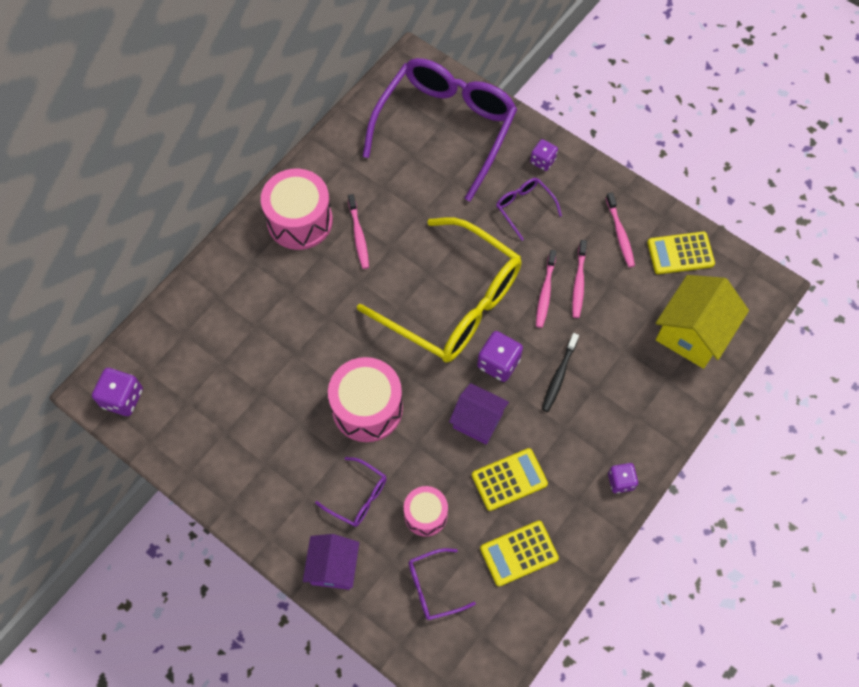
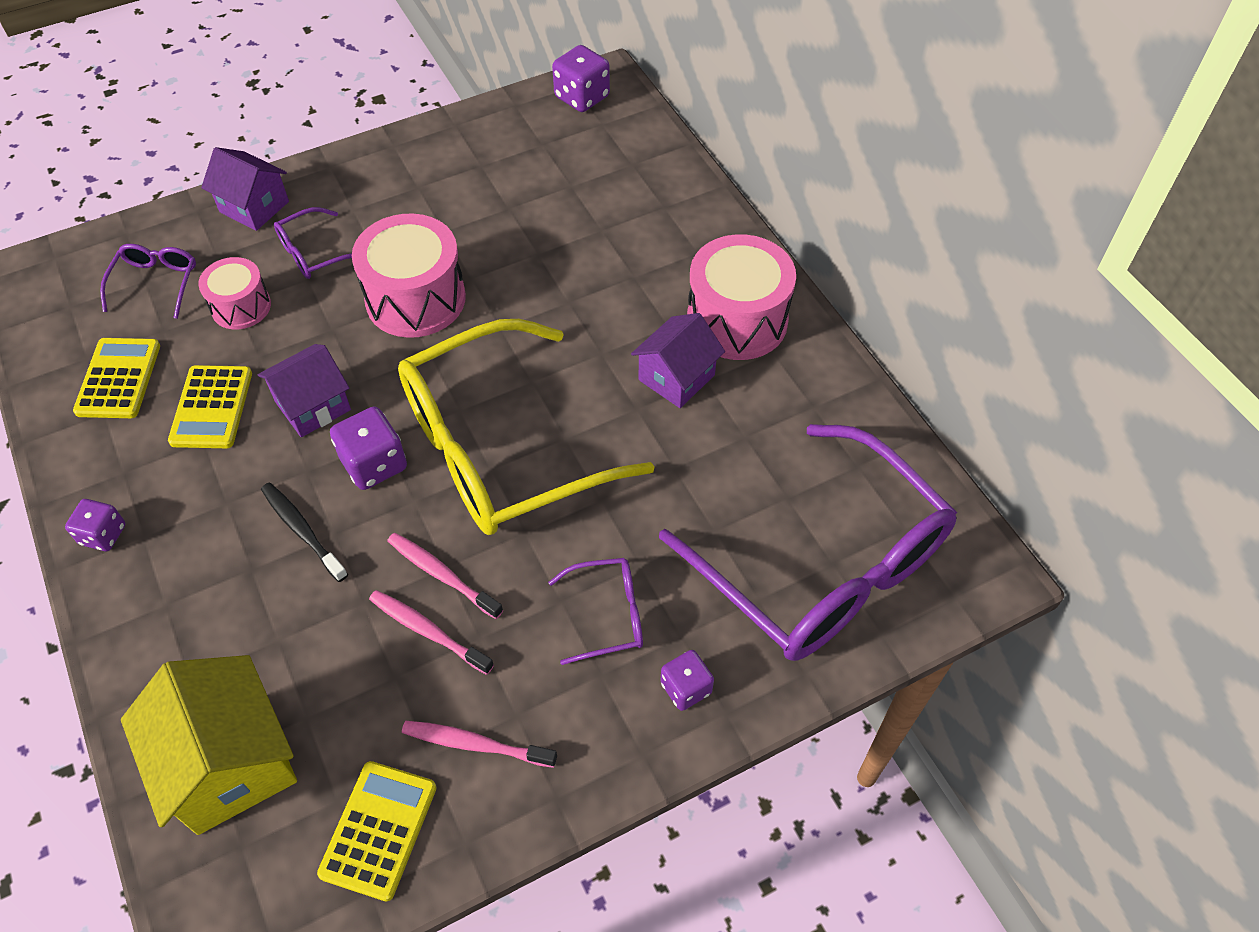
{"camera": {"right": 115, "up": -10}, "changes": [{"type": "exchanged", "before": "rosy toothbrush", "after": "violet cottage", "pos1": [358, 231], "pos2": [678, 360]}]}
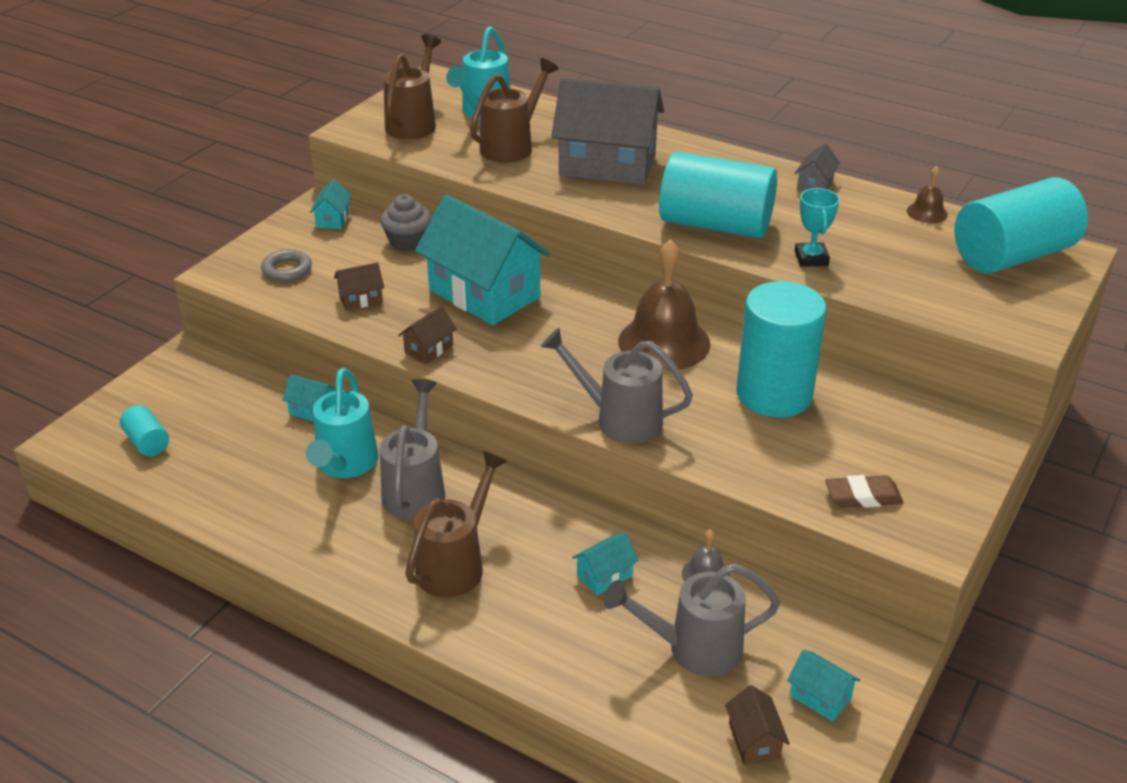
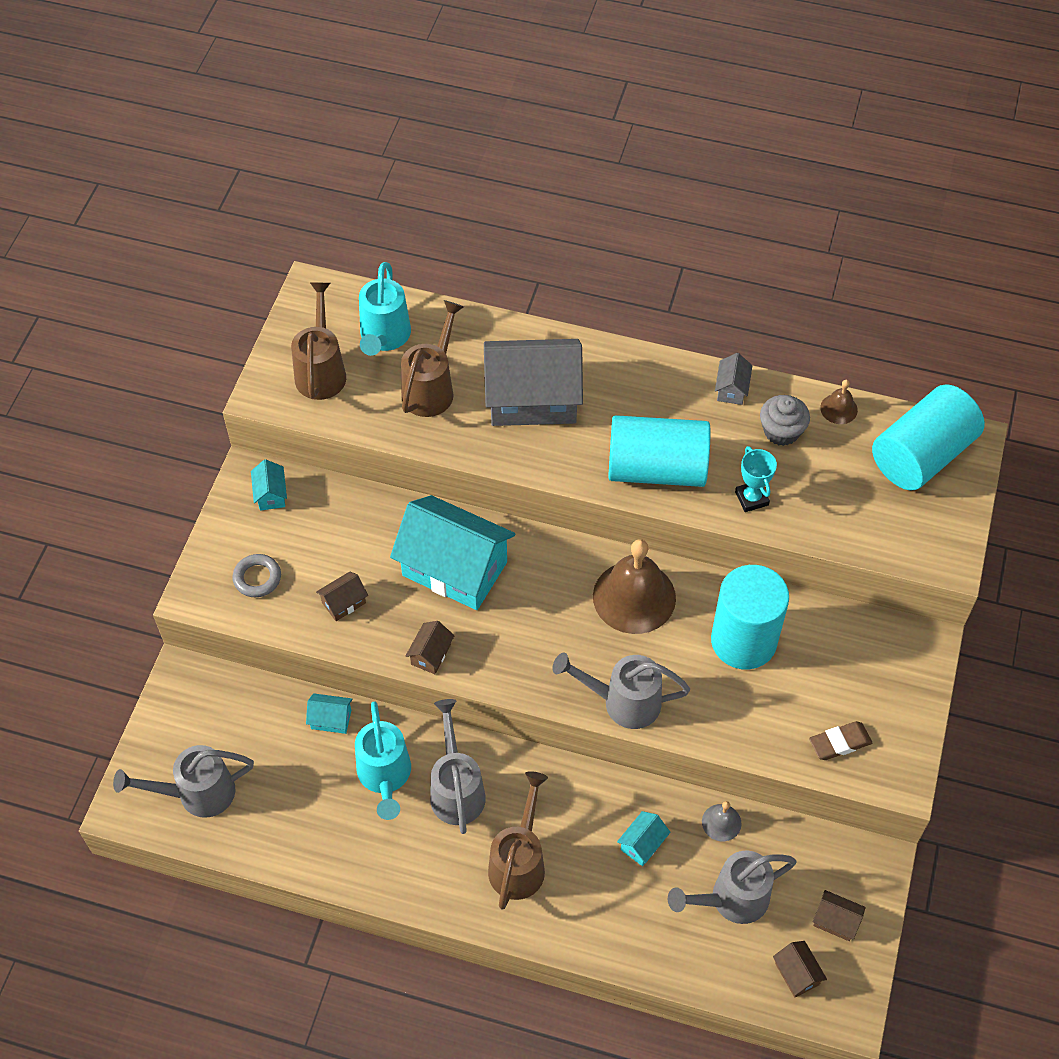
{"camera": {"right": -15, "up": 20}, "changes": [{"type": "relocated", "before": "gray cupcake", "pos1": [405, 222], "pos2": [785, 420]}, {"type": "exchanged", "before": "teal solid cylinder", "after": "gray watering pot", "pos1": [144, 430], "pos2": [183, 781]}, {"type": "colour", "before": "teal cottage", "after": "dark brown cottage", "pos1": [823, 685], "pos2": [839, 915]}]}
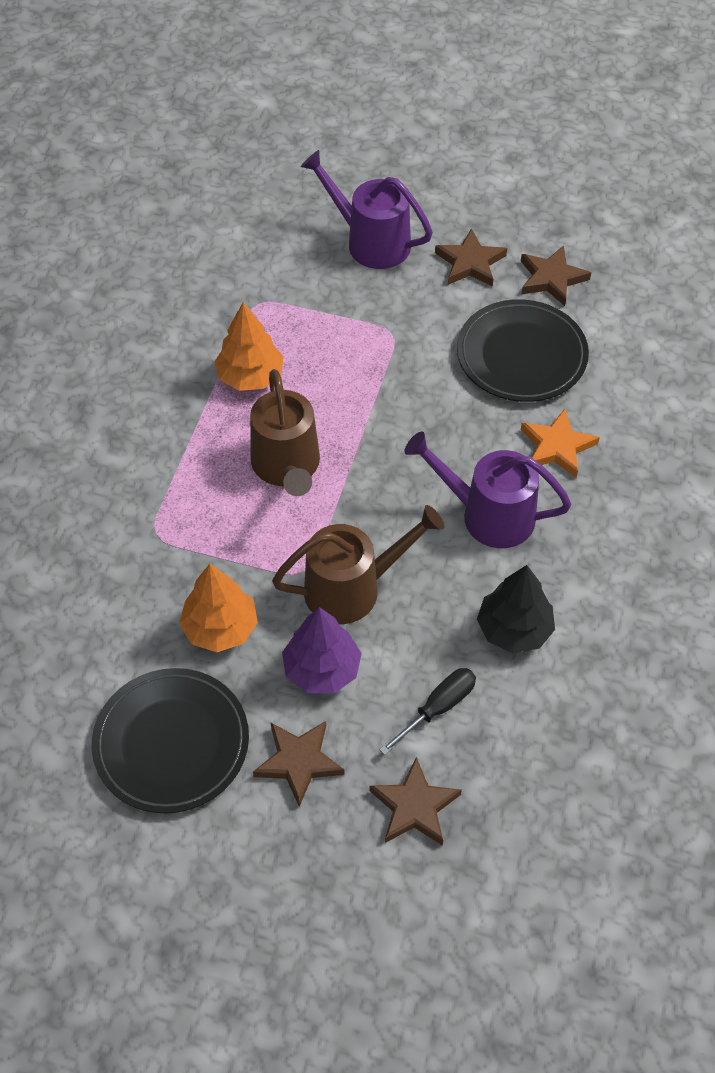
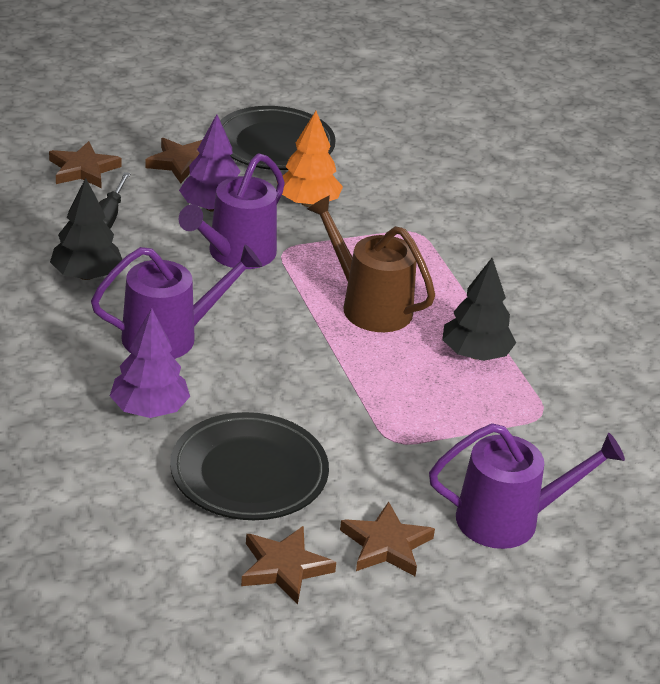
{"camera": {"right": 140, "up": -20}, "changes": [{"type": "colour", "before": "bright orange fir tree", "after": "jet-black fir tree", "pos1": [249, 346], "pos2": [479, 309]}, {"type": "exchanged", "before": "bright orange five-pointed star", "after": "violet fir tree", "pos1": [560, 443], "pos2": [150, 363]}, {"type": "colour", "before": "dark brown watering pot", "after": "violet watering pot", "pos1": [358, 564], "pos2": [232, 211]}]}
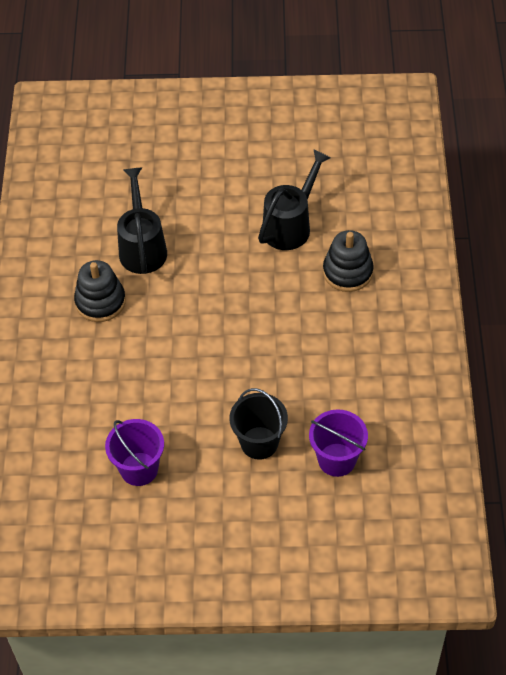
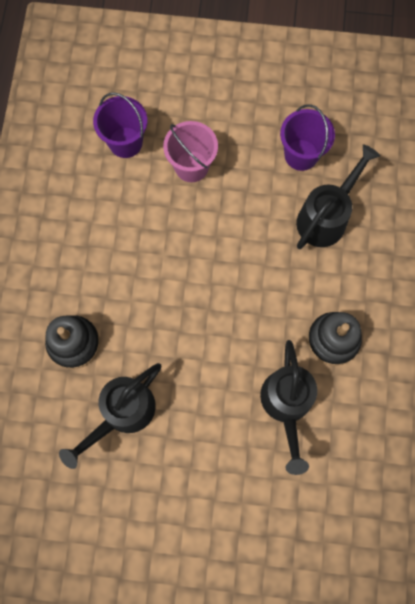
{"camera": {"right": -175, "up": 20}, "changes": [{"type": "colour", "before": "jet-black pail", "after": "rosy pail", "pos1": [258, 424], "pos2": [190, 151]}, {"type": "appeared", "after": "jet-black watering pot", "pos2": [338, 196]}]}
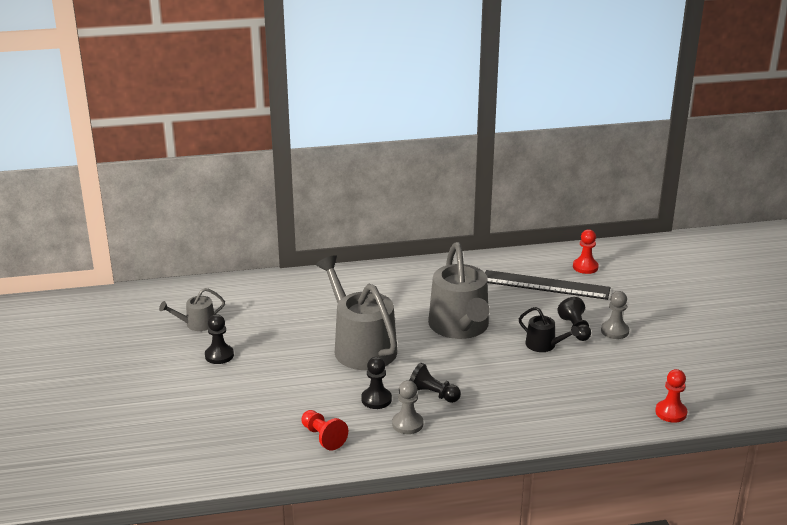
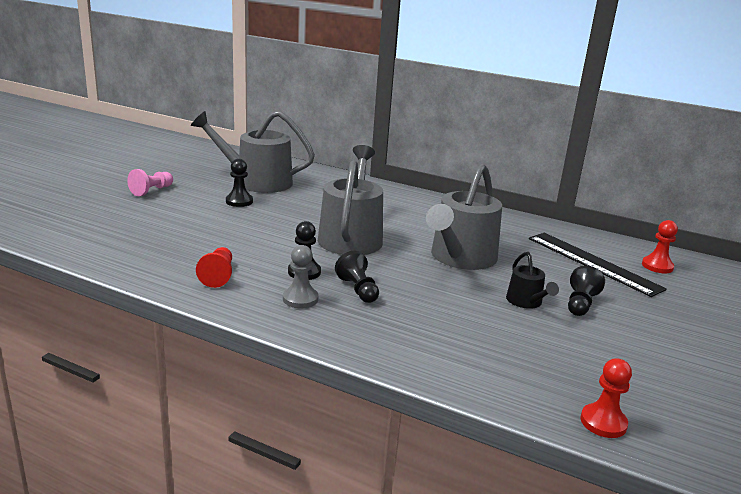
{"camera": {"right": 35, "up": -5}, "changes": [{"type": "size", "before": "gray watering pot", "pos1": [192, 309], "pos2": [253, 152], "scale": 2.1}, {"type": "missing", "before": "gray chess pawn", "pos1": [615, 315]}, {"type": "appeared", "after": "rosy chess pawn", "pos2": [150, 182]}]}
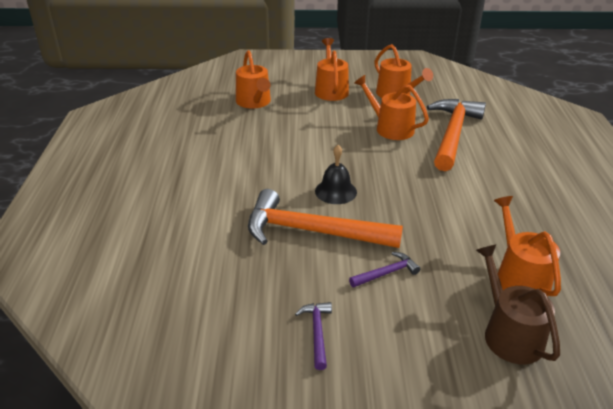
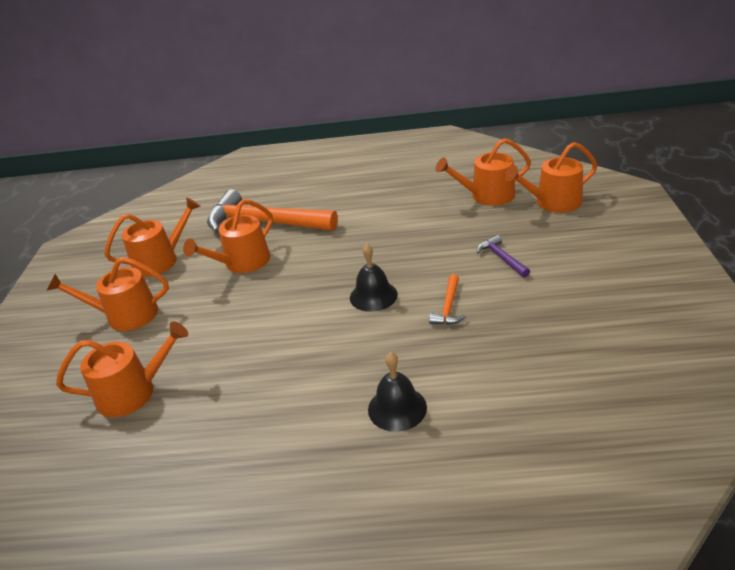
{"camera": {"right": -85, "up": 0}, "changes": [{"type": "size", "before": "bright orange claw hammer", "pos1": [325, 218], "pos2": [447, 299], "scale": 0.43}, {"type": "colour", "before": "dark brown watering pot", "after": "bright orange watering pot", "pos1": [518, 304], "pos2": [551, 177]}, {"type": "missing", "before": "violet claw hammer", "pos1": [313, 336]}, {"type": "appeared", "after": "jet-black hand bell", "pos2": [397, 392]}]}
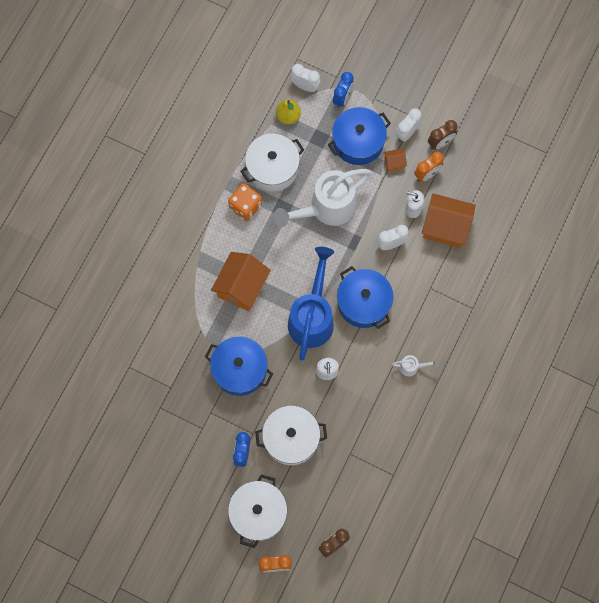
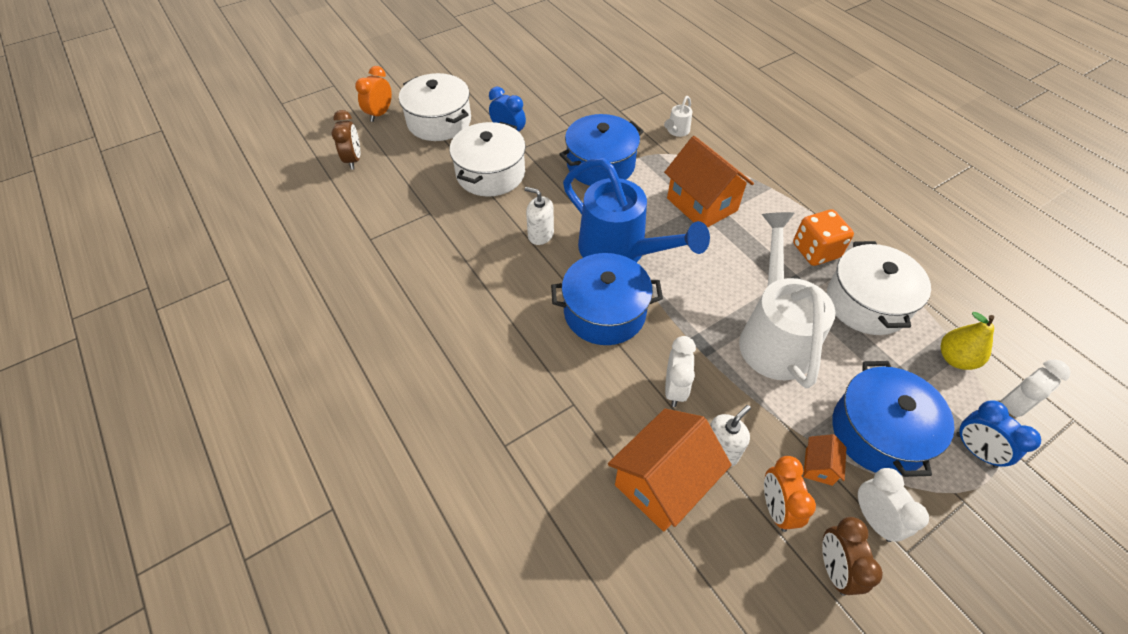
{"camera": {"right": 120, "up": -20}, "changes": [{"type": "relocated", "before": "white watering pot", "pos1": [415, 365], "pos2": [678, 116]}]}
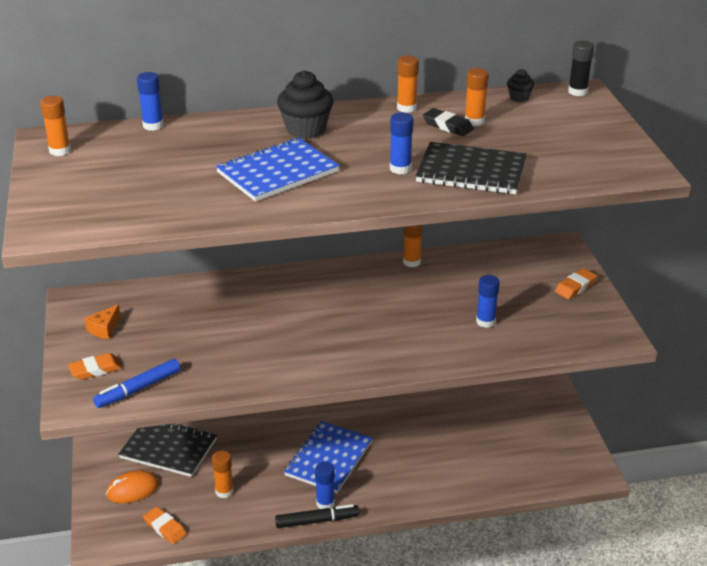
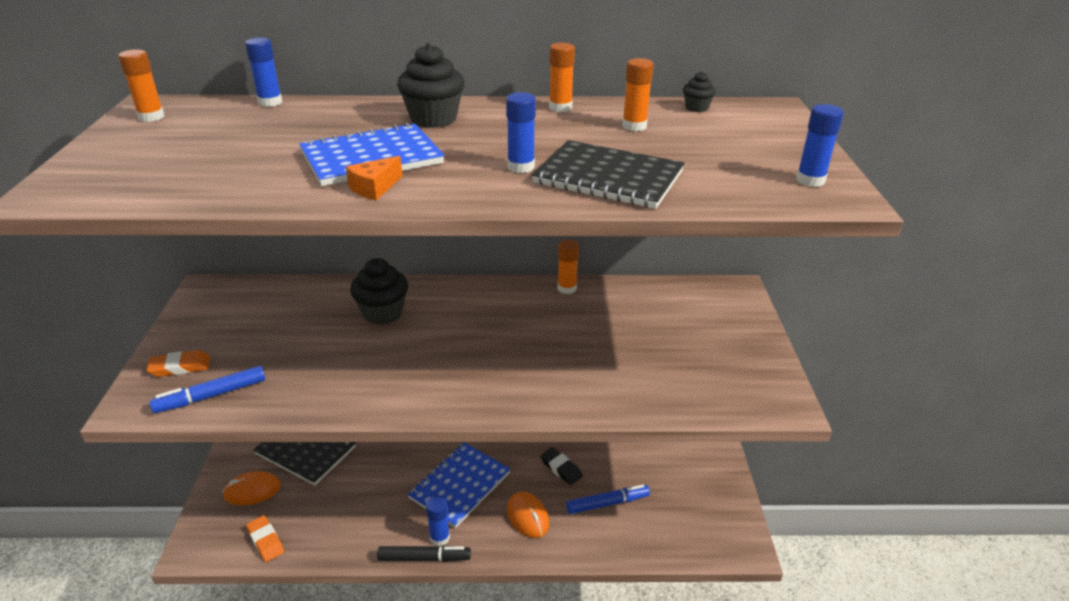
{"camera": {"right": 10, "up": 0}, "changes": [{"type": "missing", "before": "jet-black stick of glue", "pos1": [581, 68]}, {"type": "relocated", "before": "jet-black eraser", "pos1": [448, 122], "pos2": [561, 466]}, {"type": "missing", "before": "bright orange eraser", "pos1": [576, 283]}, {"type": "relocated", "before": "cobalt stick of glue", "pos1": [488, 301], "pos2": [820, 145]}, {"type": "relocated", "before": "bright orange cheese", "pos1": [102, 321], "pos2": [374, 178]}, {"type": "missing", "before": "bright orange stick of glue", "pos1": [223, 474]}, {"type": "appeared", "after": "jet-black cupcake", "pos2": [379, 291]}, {"type": "appeared", "after": "cobalt marker pen", "pos2": [608, 499]}, {"type": "appeared", "after": "bright orange computer mouse", "pos2": [528, 515]}]}
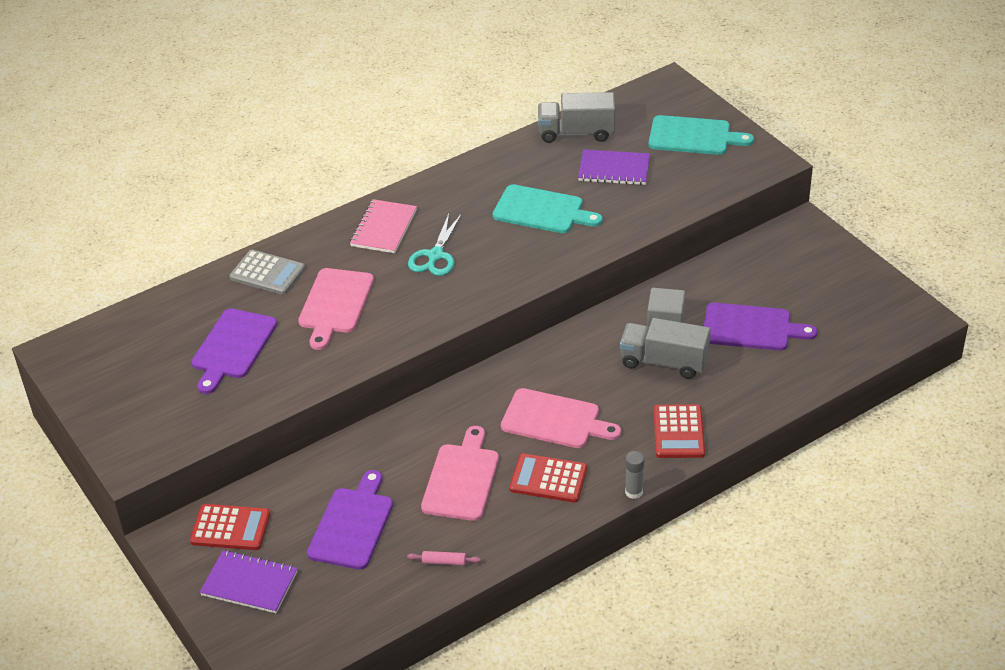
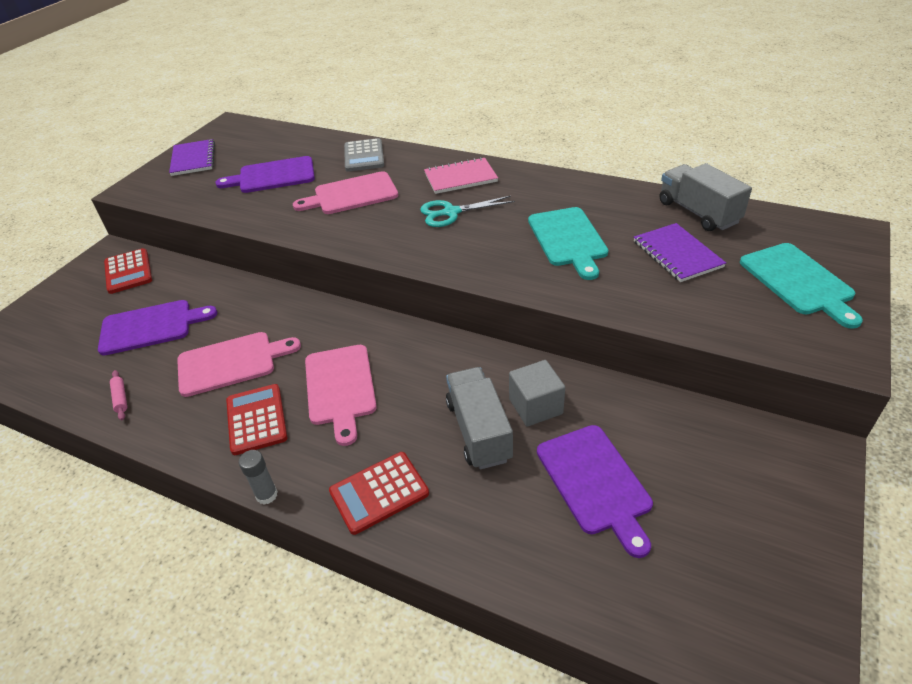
{"camera": {"right": 60, "up": 0}, "changes": [{"type": "relocated", "before": "violet exercise book", "pos1": [249, 581], "pos2": [192, 157]}]}
